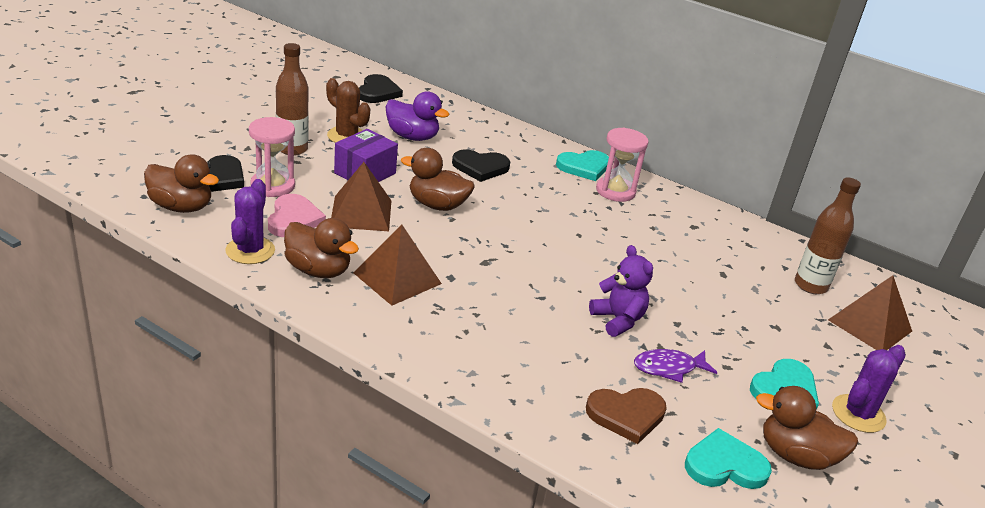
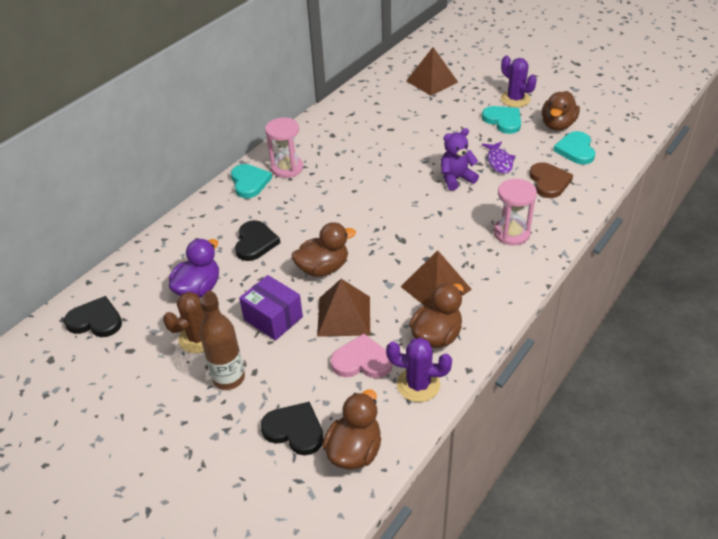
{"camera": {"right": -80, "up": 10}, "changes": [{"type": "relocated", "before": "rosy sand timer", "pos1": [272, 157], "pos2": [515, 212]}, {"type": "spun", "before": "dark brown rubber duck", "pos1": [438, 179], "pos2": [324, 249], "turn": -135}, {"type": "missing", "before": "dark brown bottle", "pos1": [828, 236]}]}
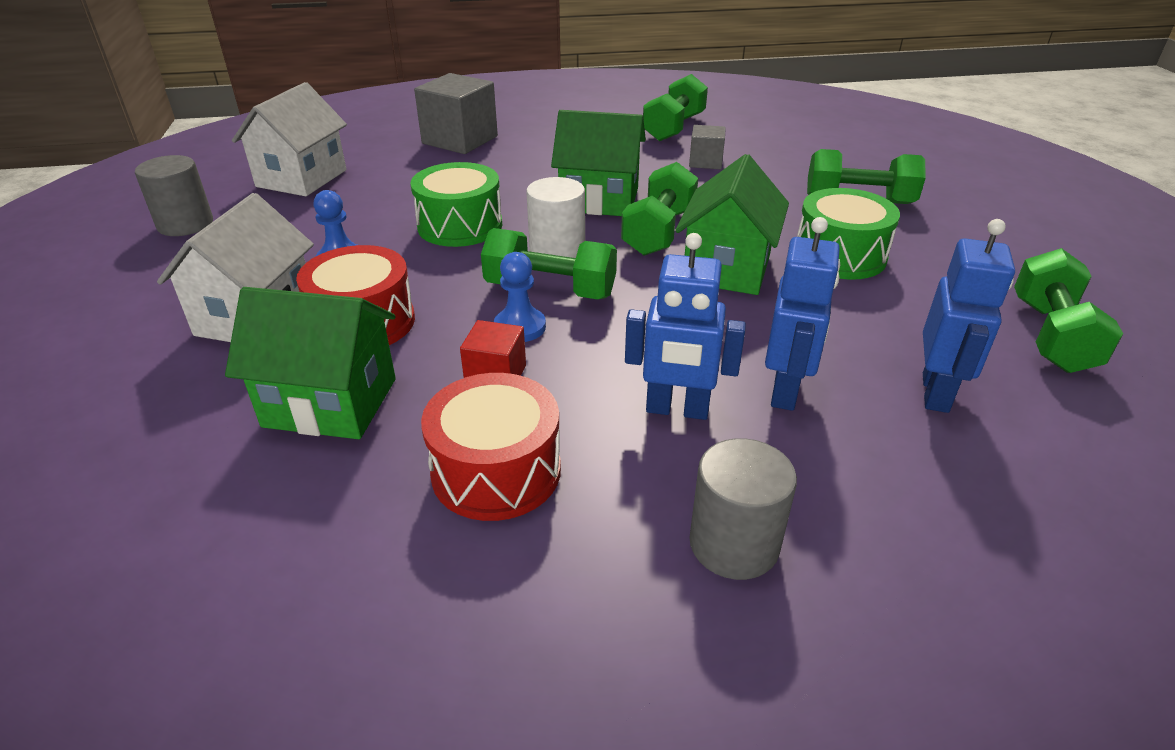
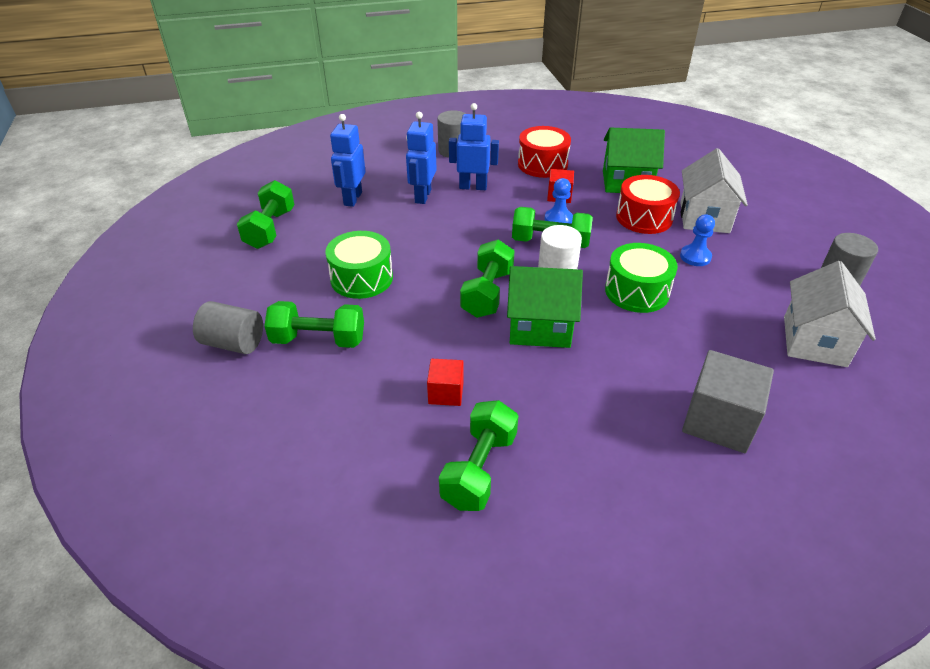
{"camera": {"right": 175, "up": 5}, "changes": [{"type": "colour", "before": "gray solid cube", "after": "red solid cube", "pos1": [707, 147], "pos2": [445, 382]}, {"type": "missing", "before": "emerald cottage", "pos1": [732, 224]}, {"type": "appeared", "after": "gray solid cylinder", "pos2": [228, 327]}]}
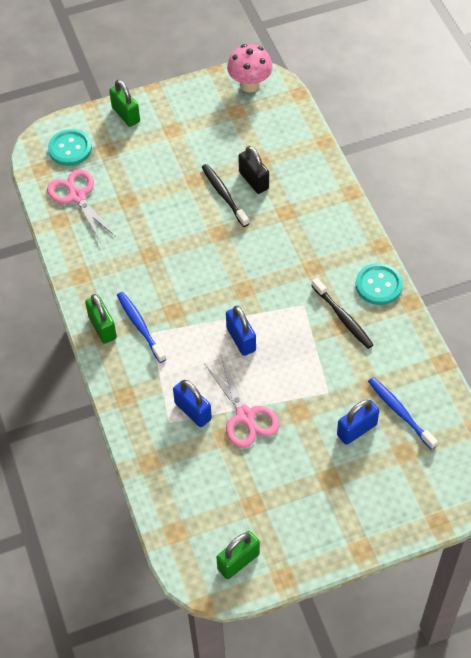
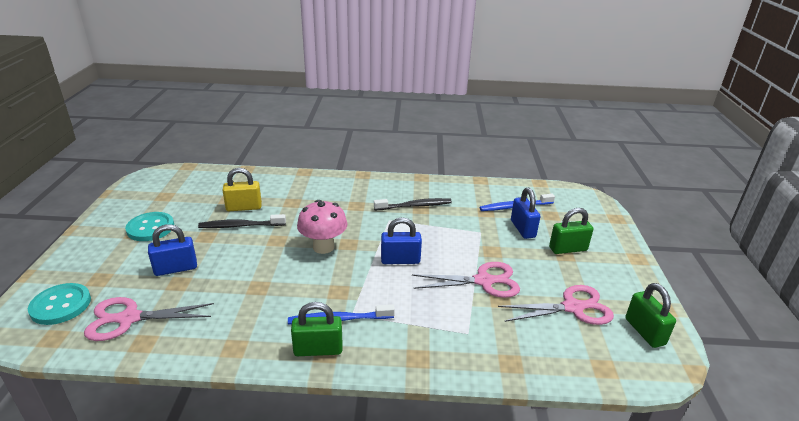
{"camera": {"right": -70, "up": -25}, "changes": [{"type": "relocated", "before": "rosy toadstool", "pos1": [250, 68], "pos2": [322, 227]}, {"type": "relocated", "before": "emerald small lock", "pos1": [124, 103], "pos2": [571, 231]}, {"type": "colour", "before": "jet-black small lock", "after": "golden small lock", "pos1": [253, 170], "pos2": [242, 189]}, {"type": "relocated", "before": "teal sewing button", "pos1": [379, 284], "pos2": [149, 226]}, {"type": "relocated", "before": "cobalt small lock", "pos1": [192, 403], "pos2": [172, 250]}, {"type": "appeared", "after": "rosy scissors", "pos2": [556, 305]}]}
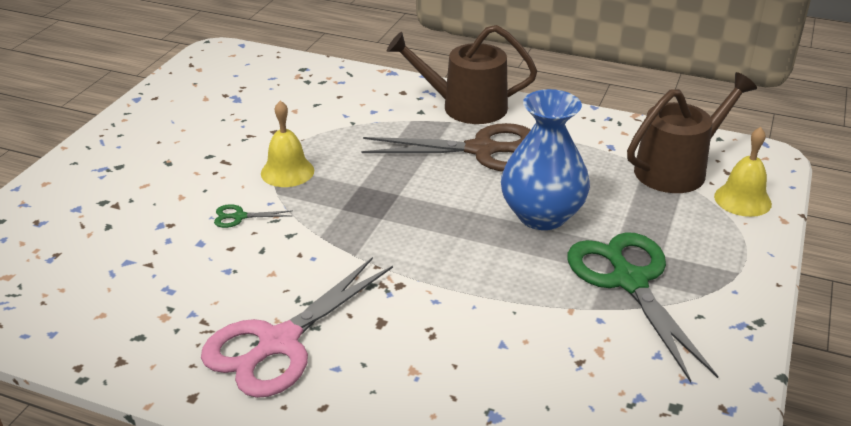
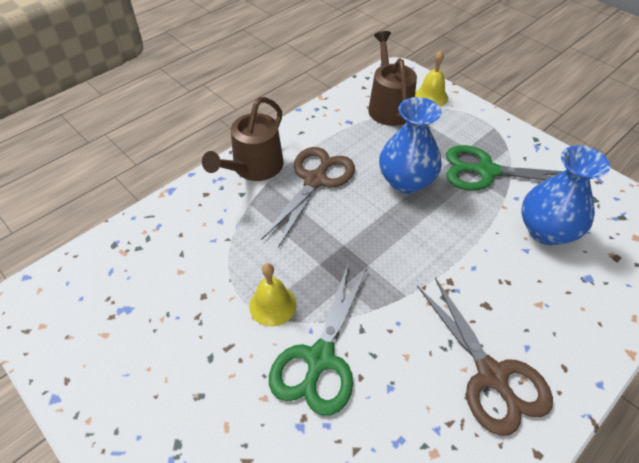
{"camera": {"right": -65, "up": 15}, "changes": [{"type": "size", "before": "emerald scissors", "pos1": [253, 216], "pos2": [318, 340], "scale": 2.49}, {"type": "colour", "before": "rosy scissors", "after": "dark brown scissors", "pos1": [297, 327], "pos2": [485, 356]}, {"type": "appeared", "after": "cobalt flower vase", "pos2": [565, 195]}]}
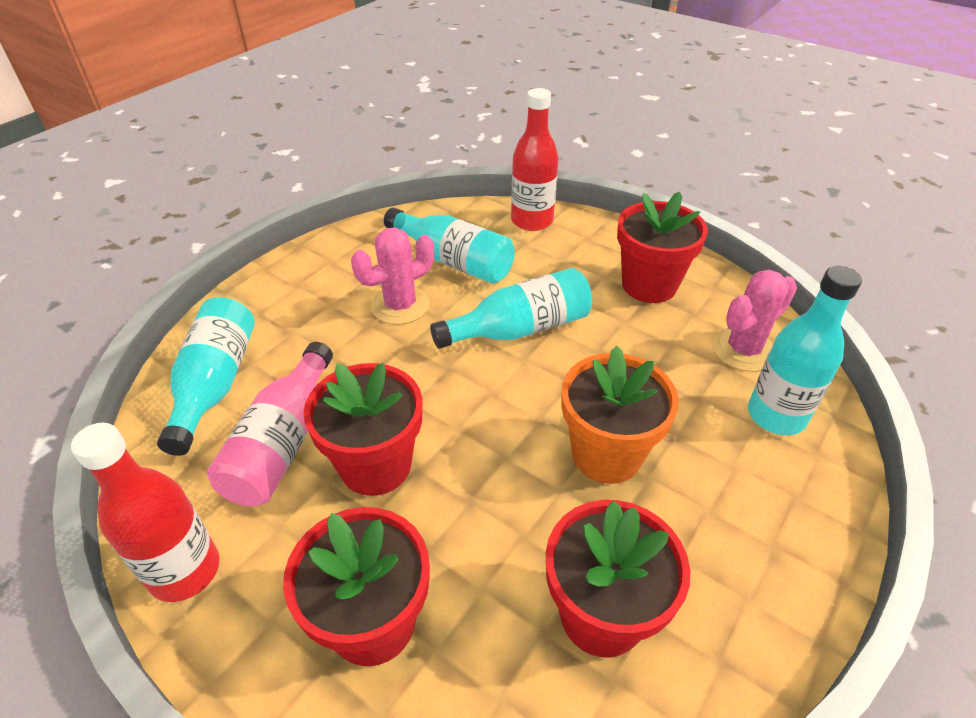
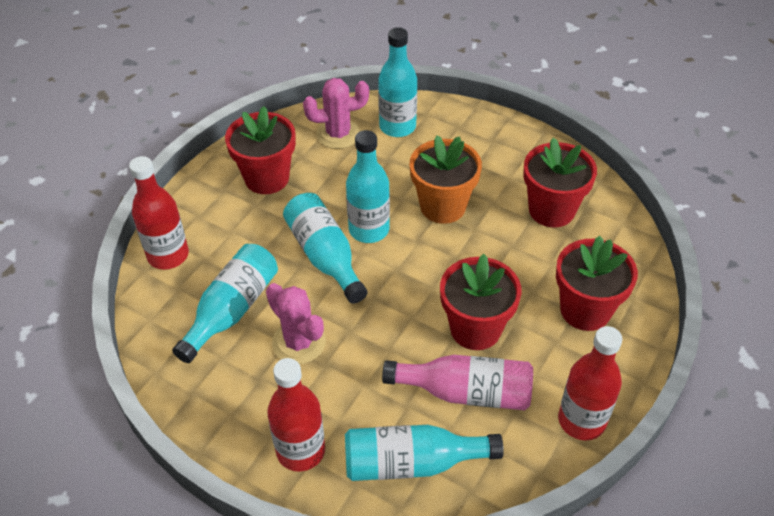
{"camera": {"right": -95, "up": 5}, "changes": [{"type": "spun", "before": "rosy saguaro cactus", "pos1": [754, 321], "pos2": [336, 113], "turn": -60}, {"type": "appeared", "after": "teal bottle", "pos2": [368, 186]}, {"type": "appeared", "after": "red bottle", "pos2": [296, 415]}]}
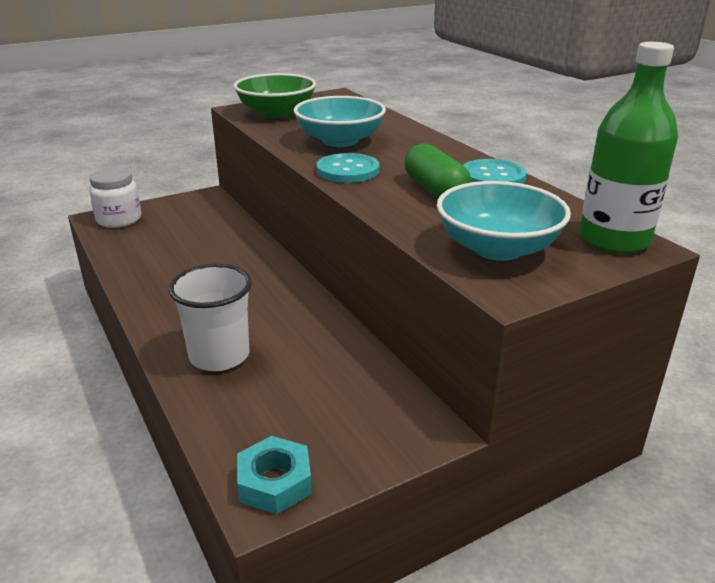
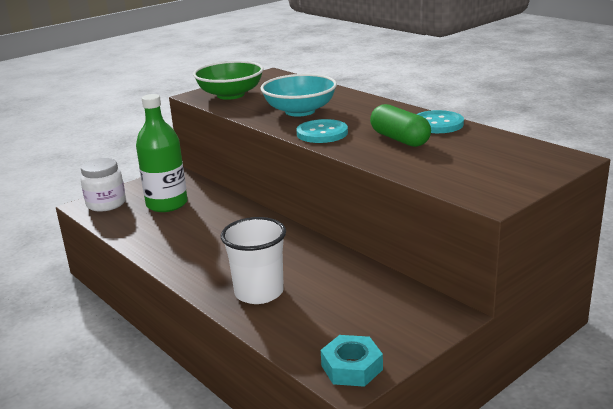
{"camera": {"right": -10, "up": -5}, "changes": [{"type": "relocated", "before": "emerald bottle", "pos1": [628, 147], "pos2": [162, 153]}, {"type": "missing", "before": "teal deep dish", "pos1": [504, 221]}]}
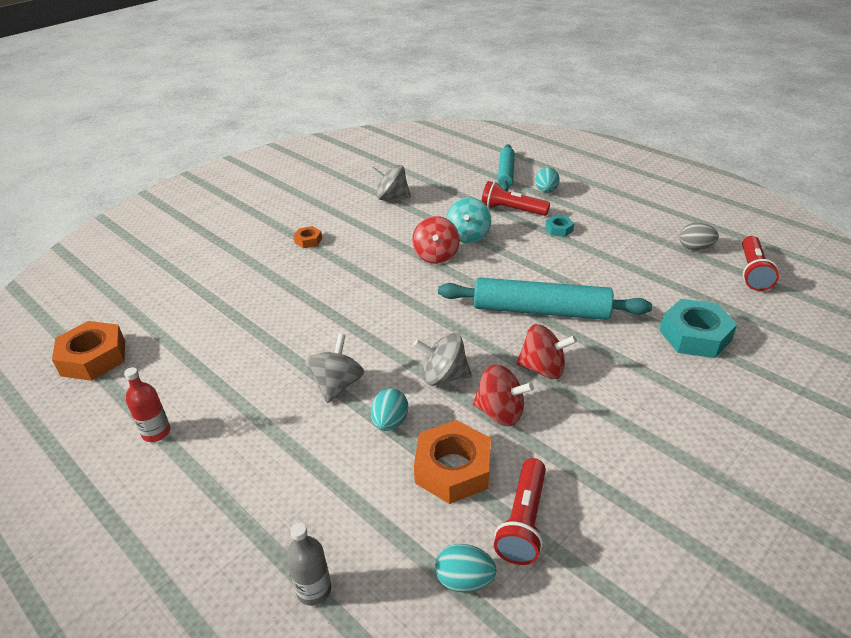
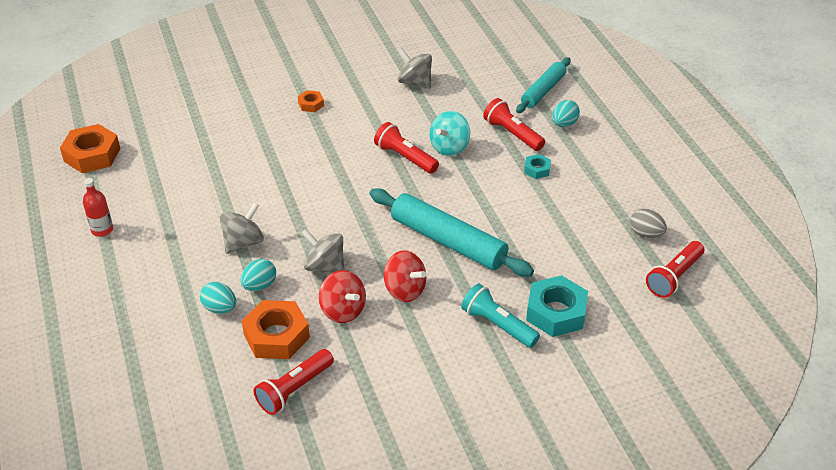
{"camera": {"right": 25, "up": 5}, "changes": [{"type": "exchanged", "before": "red whirligig", "after": "red pocket torch", "pos1": [436, 240], "pos2": [406, 148]}, {"type": "missing", "before": "gray bottle", "pos1": [308, 564]}, {"type": "relocated", "before": "teal egg shape", "pos1": [466, 568], "pos2": [218, 298]}, {"type": "appeared", "after": "teal pocket torch", "pos2": [500, 315]}]}
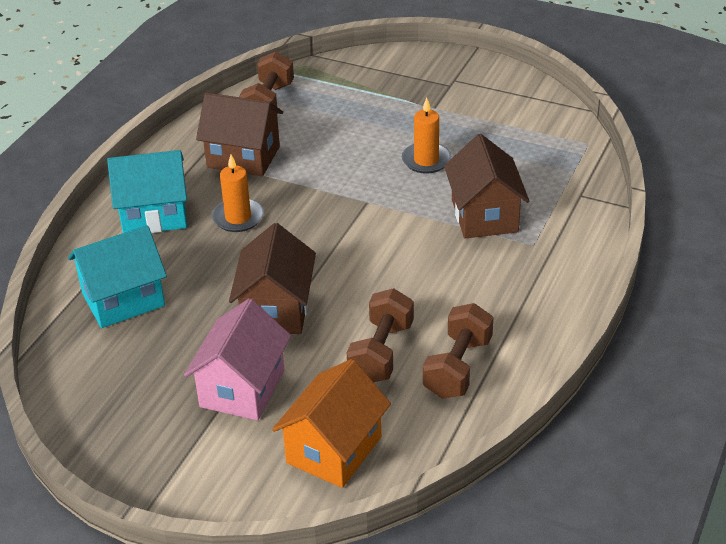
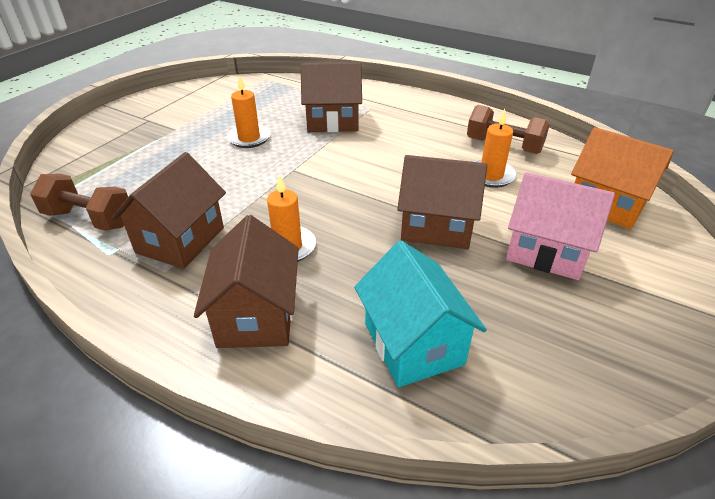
{"camera": {"right": -85, "up": 0}, "changes": [{"type": "colour", "before": "teal cottage", "after": "dark brown cottage", "pos1": [147, 191], "pos2": [246, 281]}, {"type": "exchanged", "before": "dark brown hand weight", "after": "bright orange candle", "pos1": [380, 335], "pos2": [495, 148]}]}
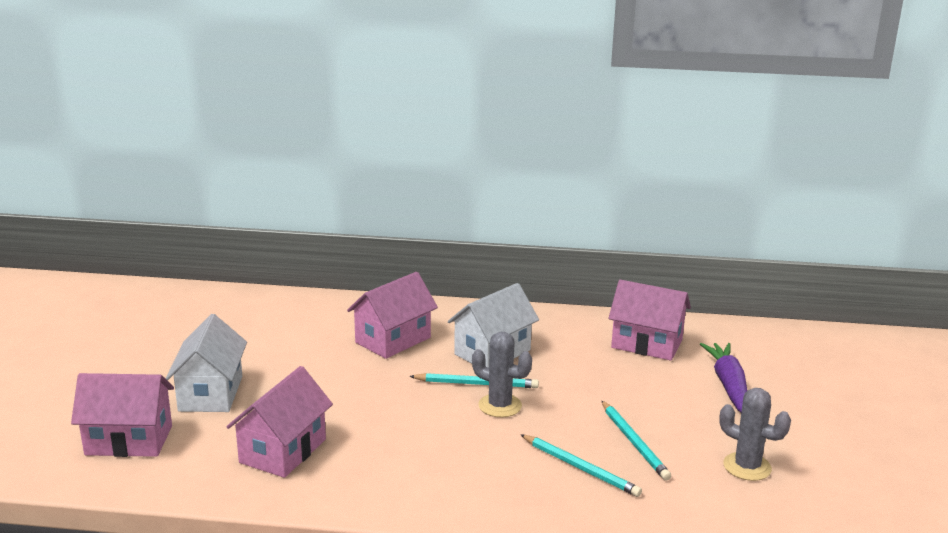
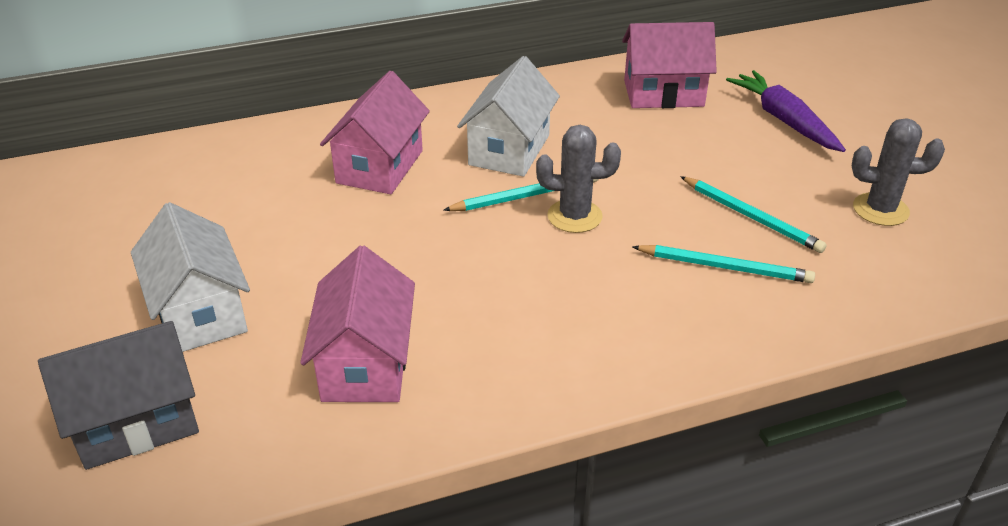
{"camera": {"right": -25, "up": 15}, "changes": [{"type": "colour", "before": "rosy cottage", "after": "gray cottage", "pos1": [122, 415], "pos2": [118, 395]}]}
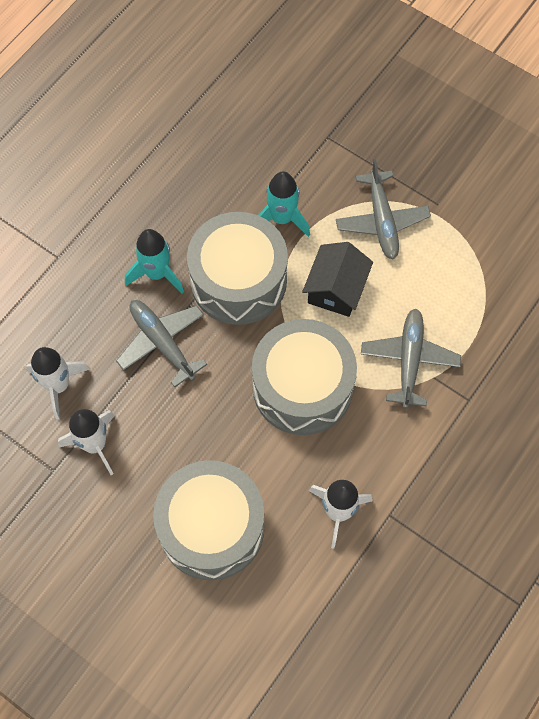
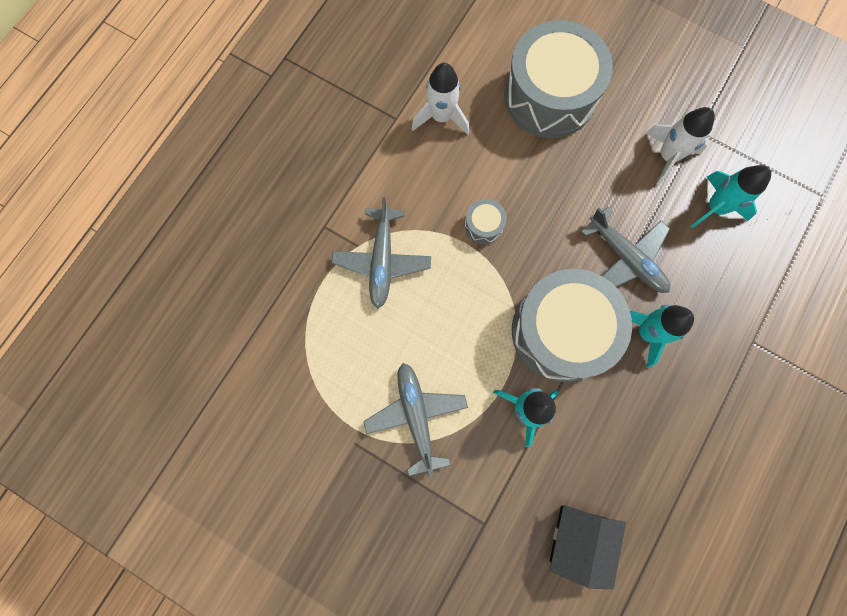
{"camera": {"right": 175, "up": 10}, "changes": [{"type": "relocated", "before": "jet-black cottage", "pos1": [337, 279], "pos2": [588, 547]}, {"type": "size", "before": "gray snare drum", "pos1": [304, 377], "pos2": [486, 221], "scale": 0.4}, {"type": "colour", "before": "white rocket", "after": "teal rocket", "pos1": [58, 383], "pos2": [730, 196]}]}
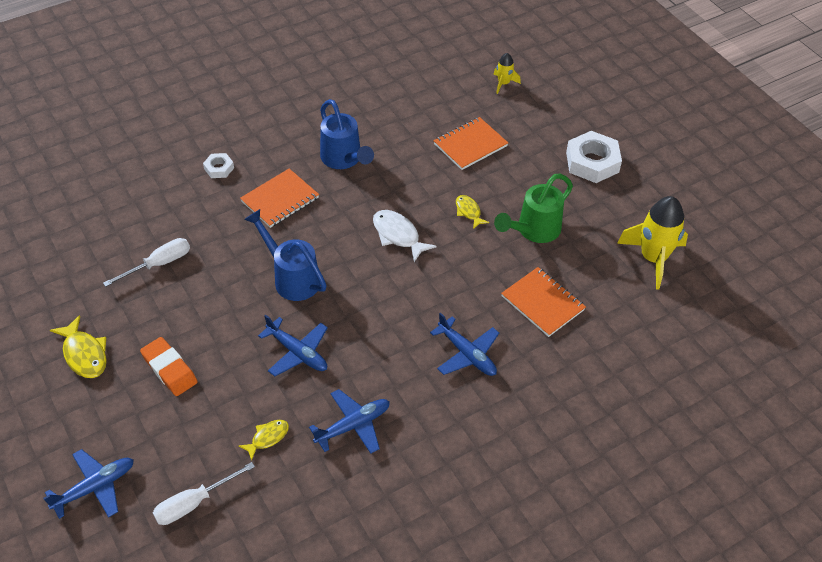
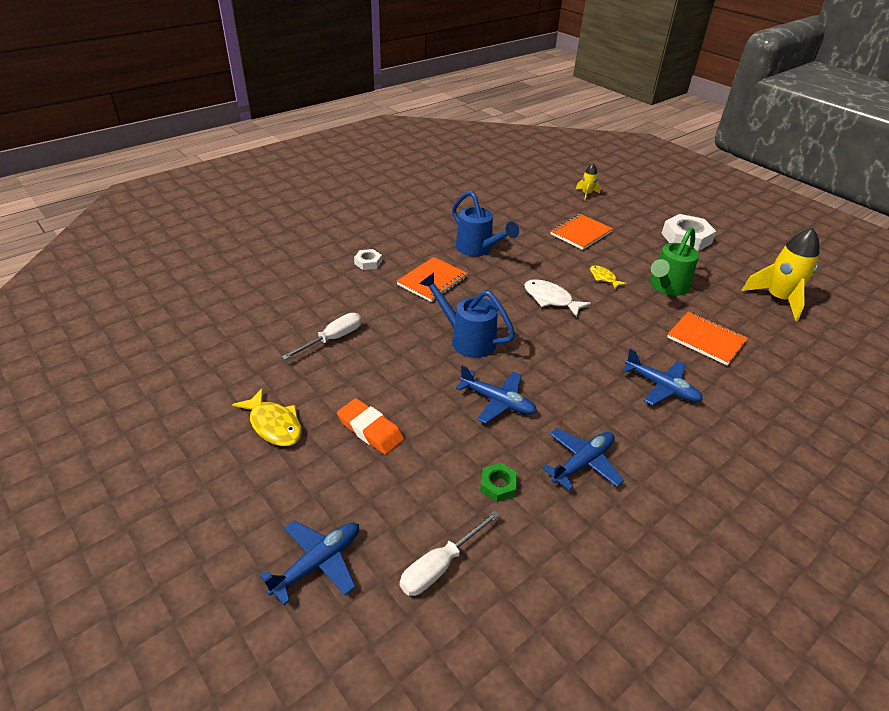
{"camera": {"right": -10, "up": -10}, "changes": [{"type": "exchanged", "before": "golden fish", "after": "emerald nut", "pos1": [264, 440], "pos2": [499, 482]}]}
